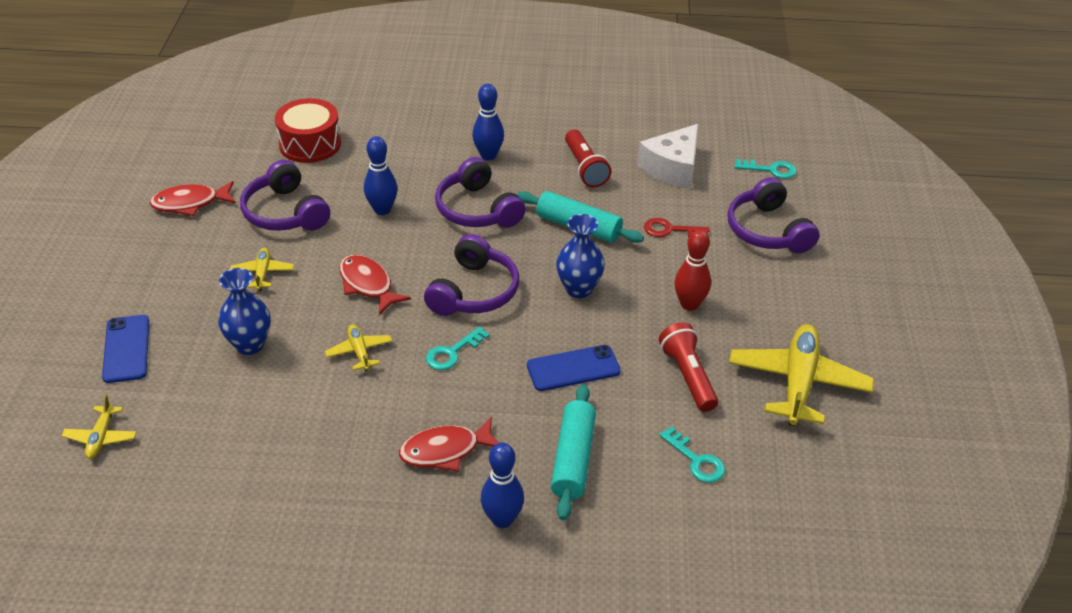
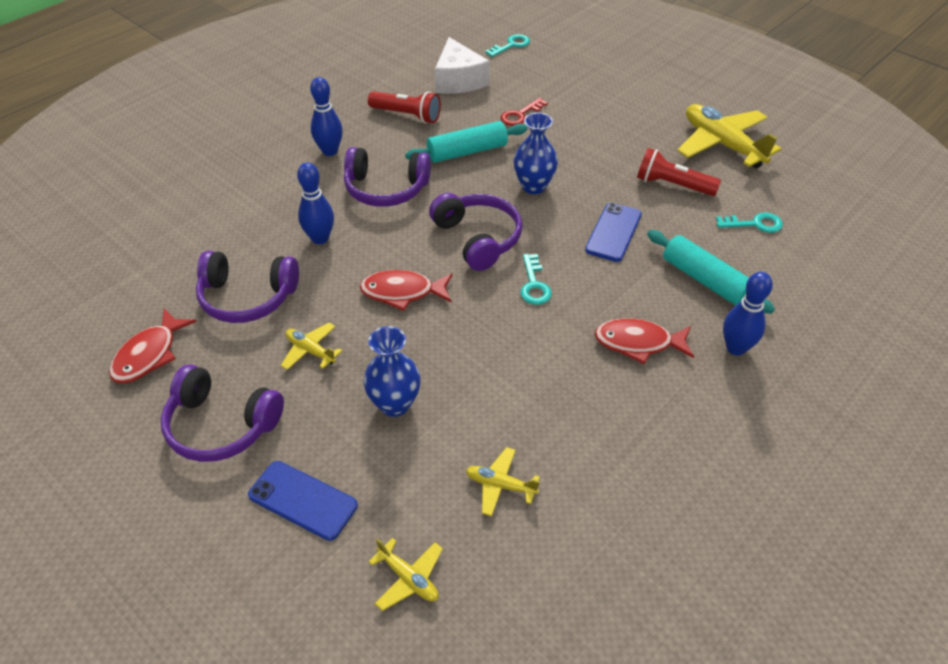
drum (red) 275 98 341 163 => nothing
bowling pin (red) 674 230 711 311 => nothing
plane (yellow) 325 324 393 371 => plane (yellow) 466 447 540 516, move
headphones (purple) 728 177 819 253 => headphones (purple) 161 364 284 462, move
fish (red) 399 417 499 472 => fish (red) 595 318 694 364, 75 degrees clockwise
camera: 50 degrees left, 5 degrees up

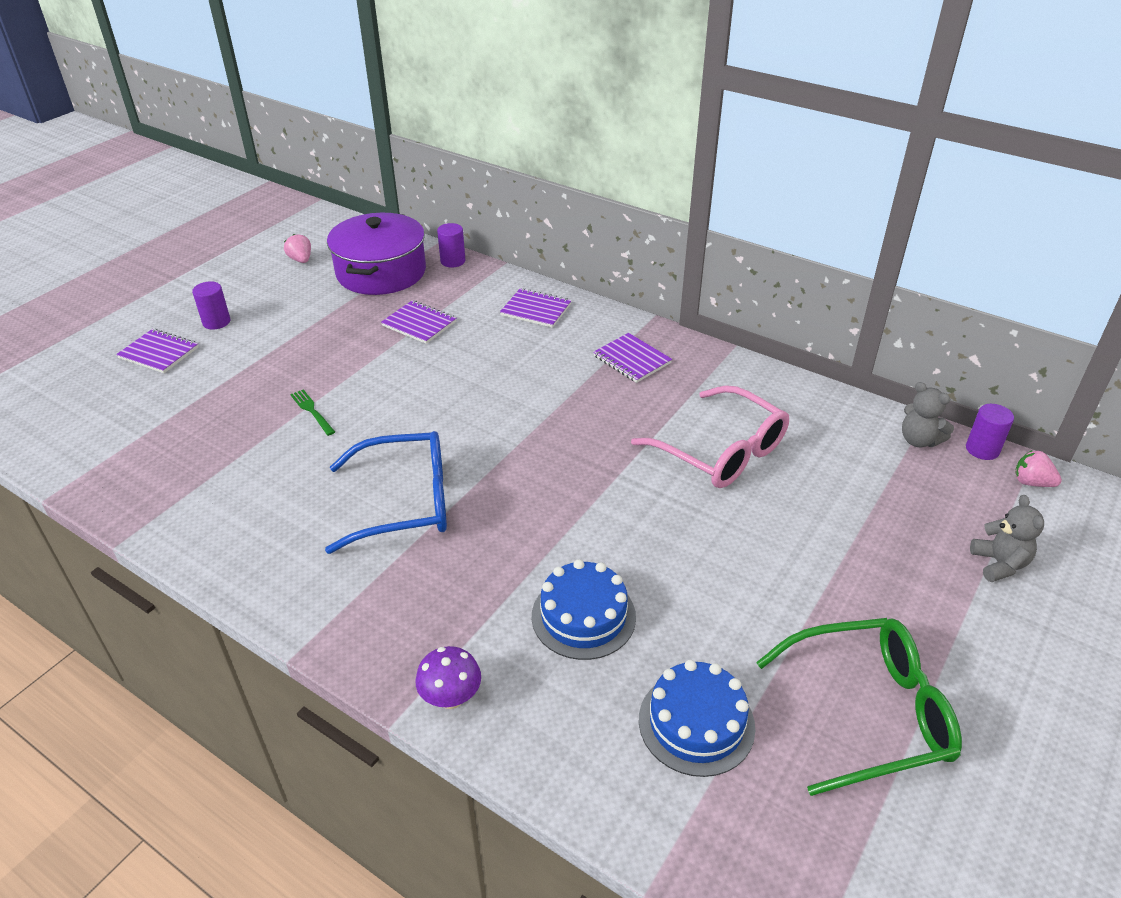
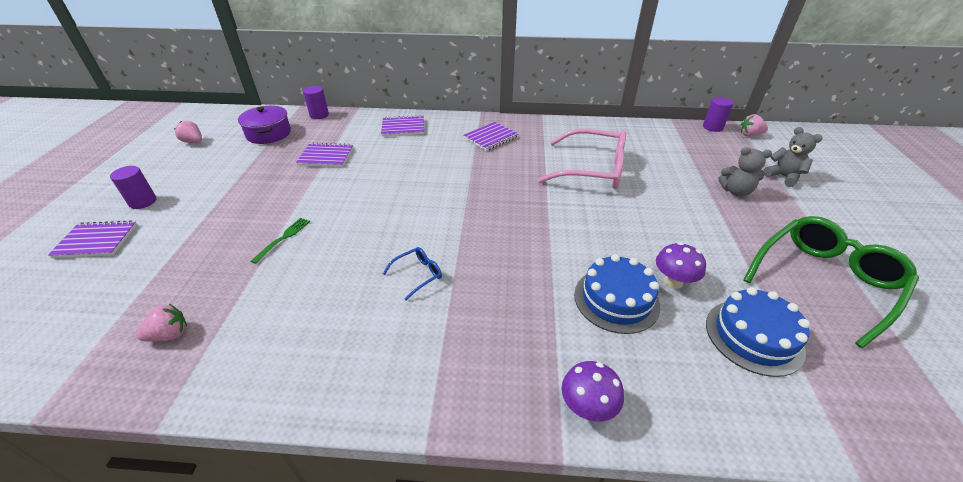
nothing => strawberry (pink) 136 304 187 342
nothing => mushroom (purple) 656 242 706 289
teddy bear (grey) 902 382 954 447 => teddy bear (grey) 718 147 772 197, move
fork (green) 290 389 335 436 => fork (green) 251 218 310 264, 90 degrees clockwise
notebook (purple) 593 333 672 383 => notebook (purple) 464 122 518 151, 60 degrees counterclockwise
glasses (blue) 325 431 447 554 => glasses (blue) 383 247 442 301, x0.43
pot (purple) 327 213 426 295 => pot (purple) 238 106 291 144, x0.61
camera: 30 degrees left, 0 degrees up

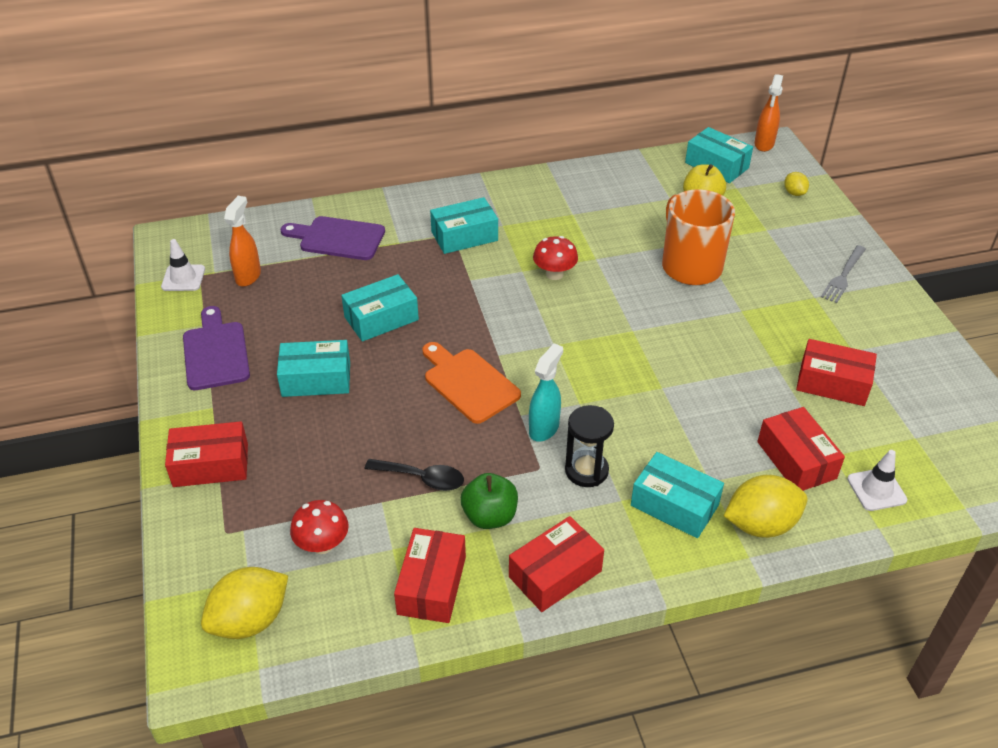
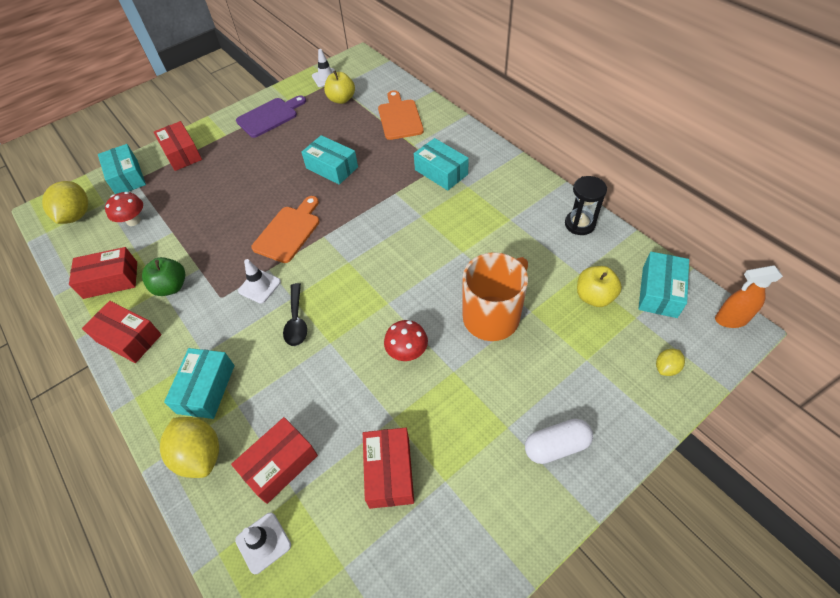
box (turquoise) 277 340 350 397 => box (turquoise) 98 144 146 194, move
spoon (black) 365 459 464 491 => spoon (black) 283 283 307 346, move
mushroom (red) 533 236 578 280 => mushroom (red) 384 320 428 361, move
hourglass (black) 565 405 614 487 => hourglass (black) 565 176 607 235, move
spray bottle (orange) 224 196 261 287 => apple (yellow) 324 71 355 104
spray bottle (turquoise) 529 343 563 442 => traffic cone (white) 238 259 281 304
fork (grey) 821 245 866 303 => capsule (white) 525 419 593 464
cutting board (purple) 281 216 385 260 => cutting board (orange) 378 90 424 140
lemon (yellow) 201 567 288 639 => lemon (yellow) 42 181 88 224, 60 degrees clockwise
camera: 70 degrees right, 10 degrees up

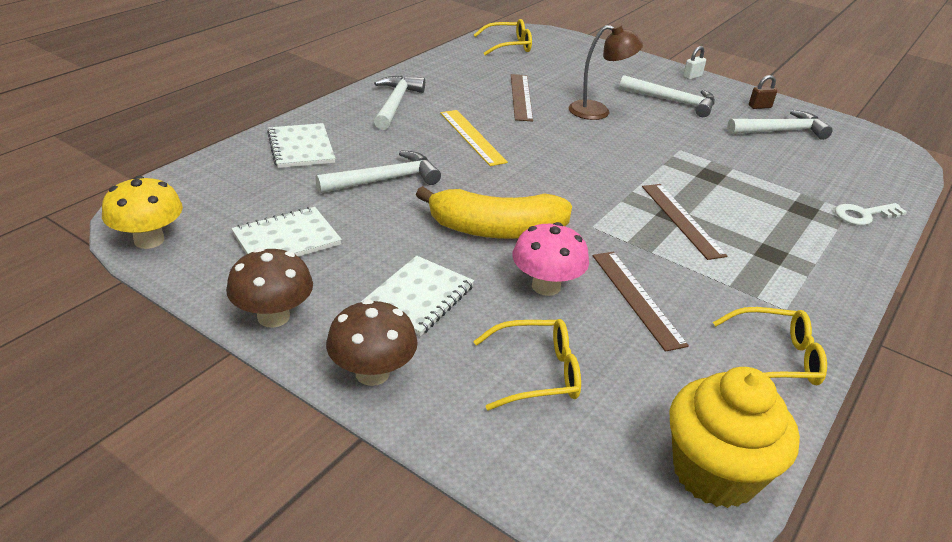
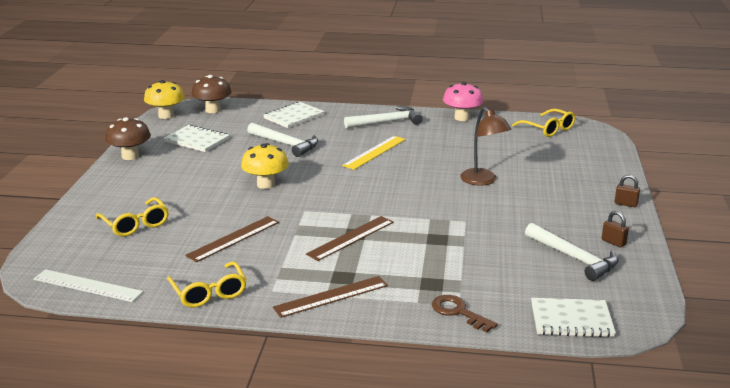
hammer (white) 619 75 715 117 => nothing
mushroom (brown) 326 299 418 386 => mushroom (brown) 191 75 231 113, move
notebook (white) 361 256 474 336 => notebook (white) 531 298 616 337, move
ruler (brown) 511 74 533 121 => ruler (brown) 273 276 388 318, move
mushroom (pink) 512 222 589 296 => mushroom (pink) 443 82 483 121, move
banana (yellow) 416 186 572 239 => mushroom (yellow) 241 143 289 189
cupcake (yellow) 669 367 800 508 => ruler (white) 33 269 143 302
padlock (white) 683 46 706 80 => padlock (brown) 615 175 640 207
key (white) 835 203 907 225 => key (brown) 432 295 498 333
camera: 65 degrees right, 10 degrees down

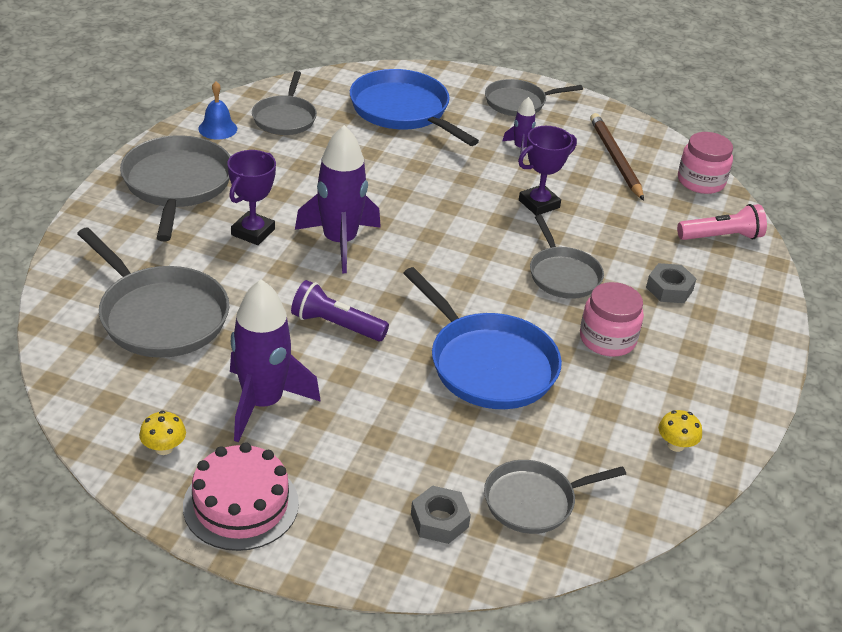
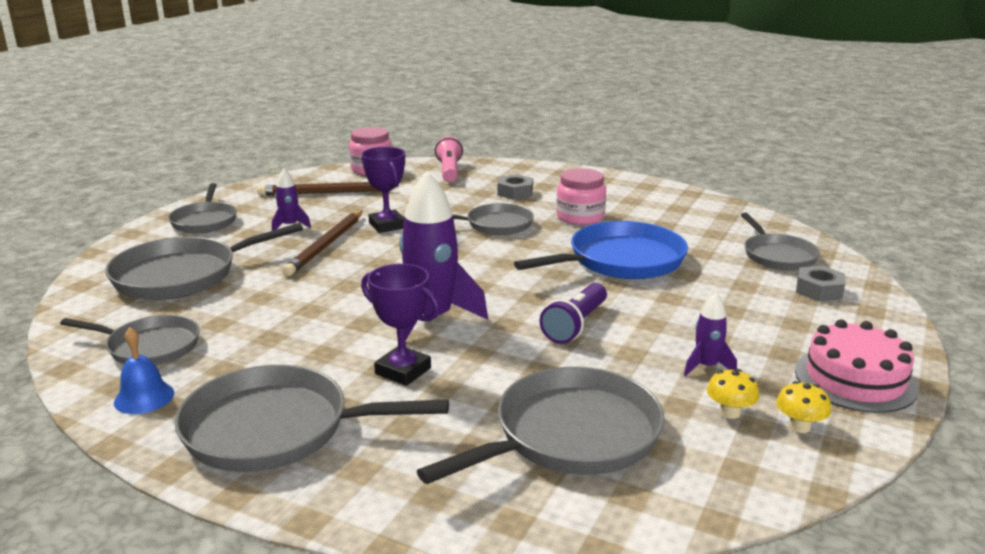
nothing => pencil (brown) 282 211 362 276
mushroom (yellow) 658 410 702 452 => mushroom (yellow) 707 369 759 419, move
pan (blue) 350 69 479 146 => pan (grey) 105 223 303 300
rocket (purple) 230 279 321 442 => rocket (purple) 684 293 737 376, x0.49
camera: 80 degrees left, 15 degrees down

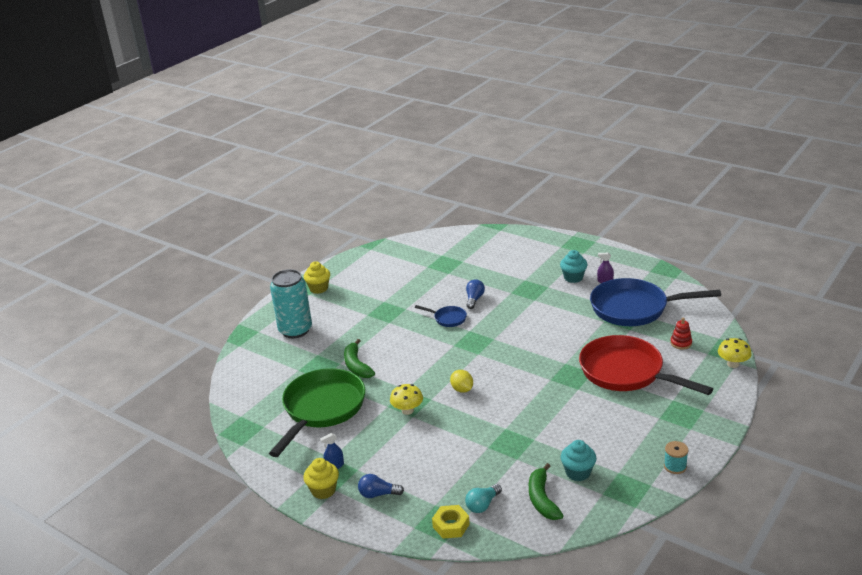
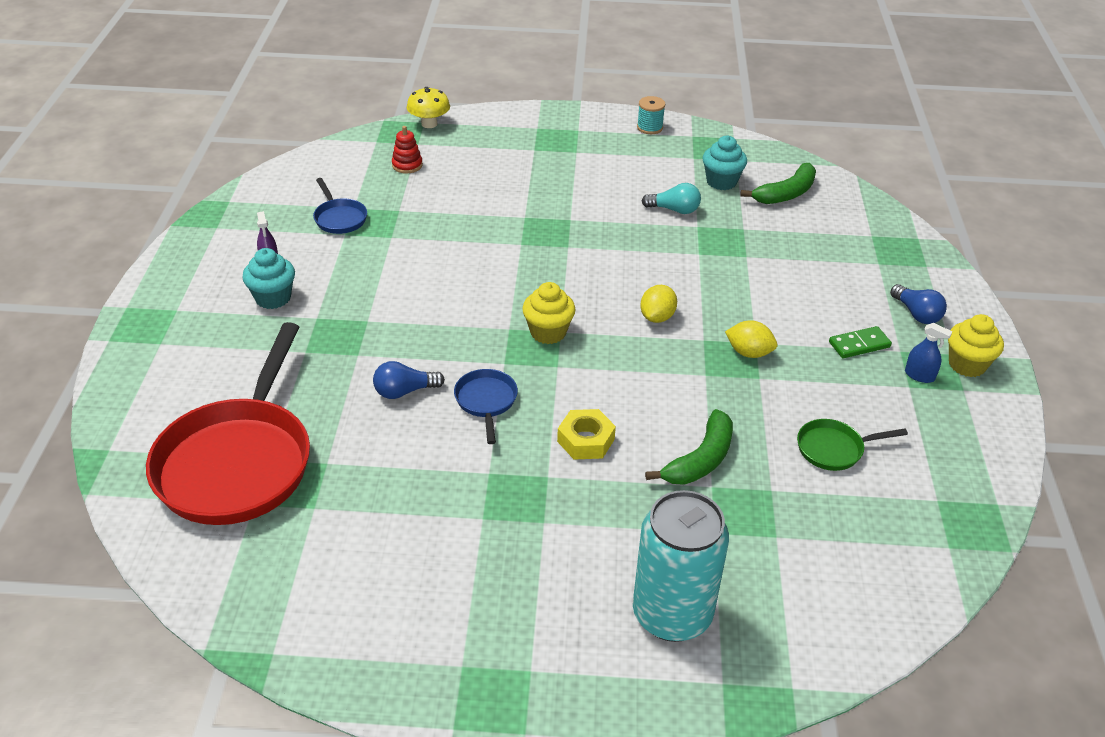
nothing => domino (green) 829 326 892 358
cupcake (yellow) 304 261 330 294 => cupcake (yellow) 522 282 576 344, move
nut (yellow) 432 505 470 539 => nut (yellow) 557 409 616 460, move
light bulb (turquoise) 465 484 502 513 => light bulb (turquoise) 642 183 701 214, move
pan (red) 579 335 713 395 => pan (red) 146 322 310 525, move
mushroom (yellow) 390 384 423 415 => lemon (yellow) 725 320 777 358
pan (green) 269 368 365 457 => pan (green) 797 419 908 471, x0.43
pan (blue) 590 278 721 326 => pan (blue) 313 178 367 234, x0.43
camera: 125 degrees left, 10 degrees up

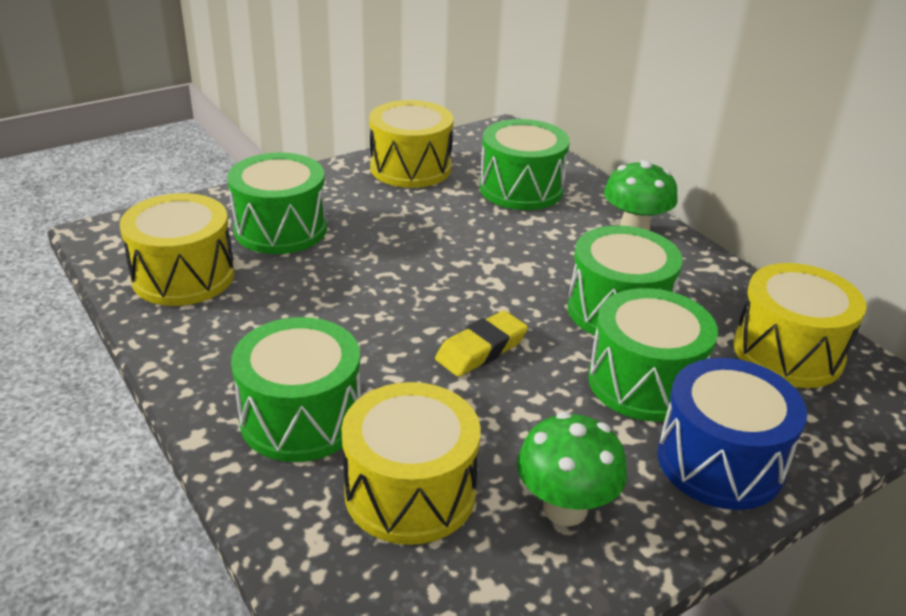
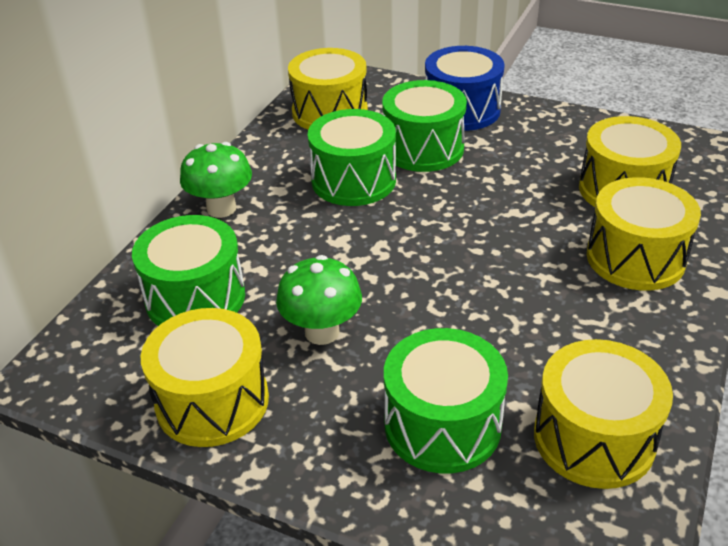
eraser (yellow) 435 311 528 377 => nothing
mushroom (green) 517 412 627 526 => mushroom (green) 276 255 362 345, move
drum (green) 231 317 361 462 => drum (yellow) 587 177 701 291
camera: 120 degrees left, 5 degrees up

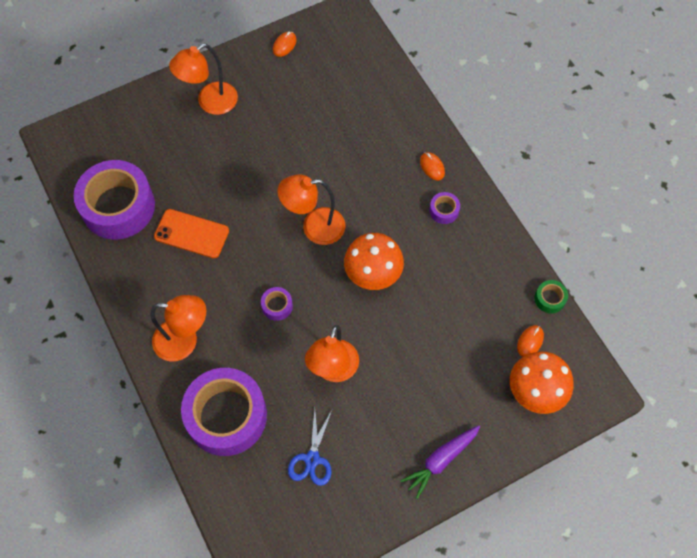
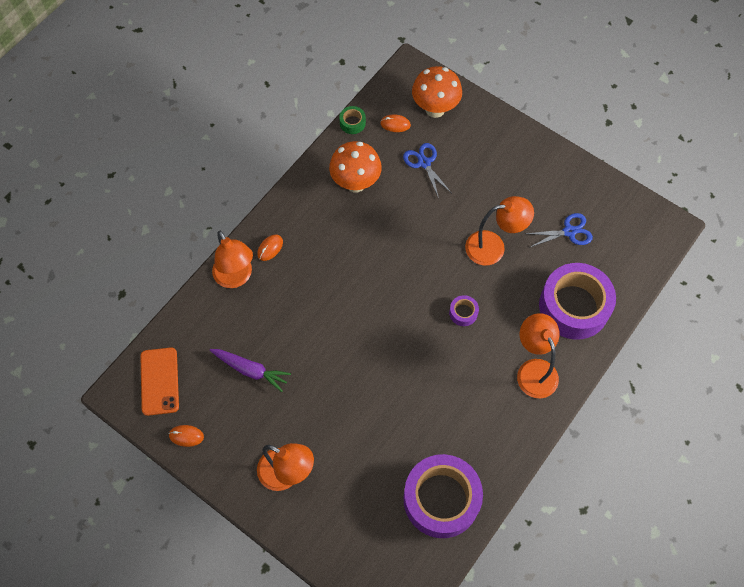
tape (purple) 429 192 460 224 => nothing
nothing => scissors (blue) 403 143 451 198
phone (orange) 154 209 229 258 => phone (orange) 140 347 179 416, move
lamp (orange) 278 174 345 245 => lamp (orange) 212 231 253 288, move
mushroom (orange) 344 233 404 290 => mushroom (orange) 329 141 382 192, move
carrot (purple) 400 426 480 499 => carrot (purple) 210 349 291 392, move
camera: 115 degrees left, 0 degrees up

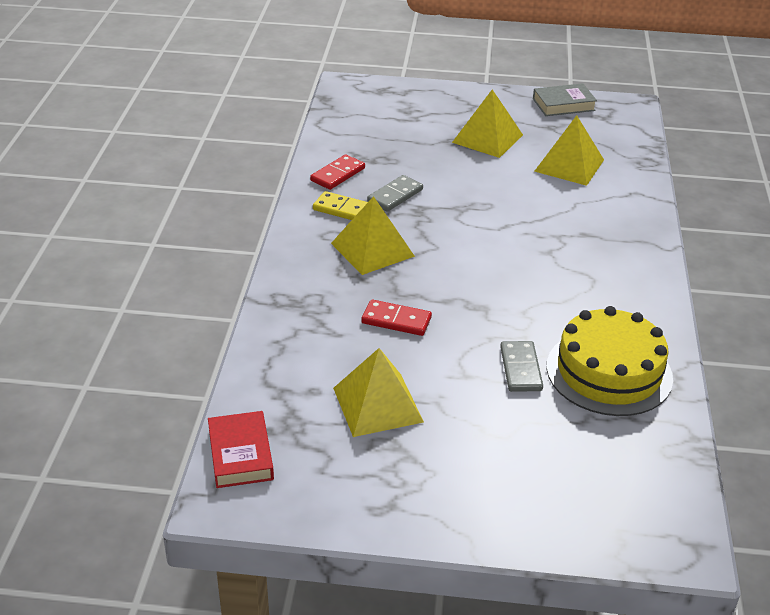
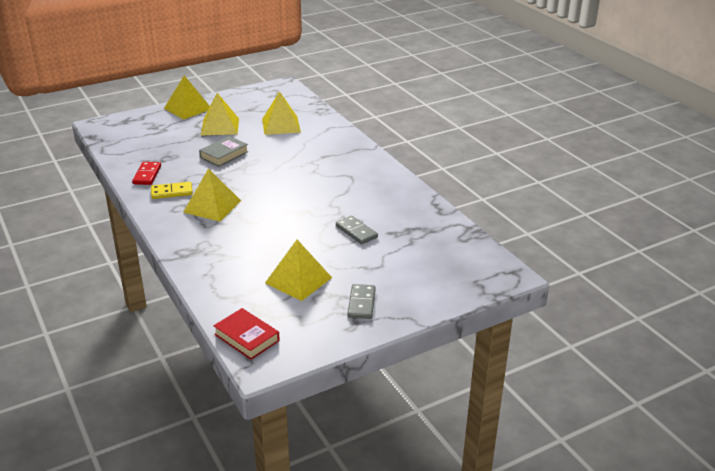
domino (red) 361 299 432 336 => nothing
cake (yellow) 547 306 673 416 => nothing
nothing => pyramid (yellow) 164 76 210 120
domino (grey) 367 175 423 212 => domino (grey) 347 284 376 319, move
book (grey) 533 83 597 116 => book (grey) 199 136 248 167, move
camera: 35 degrees left, 5 degrees down

